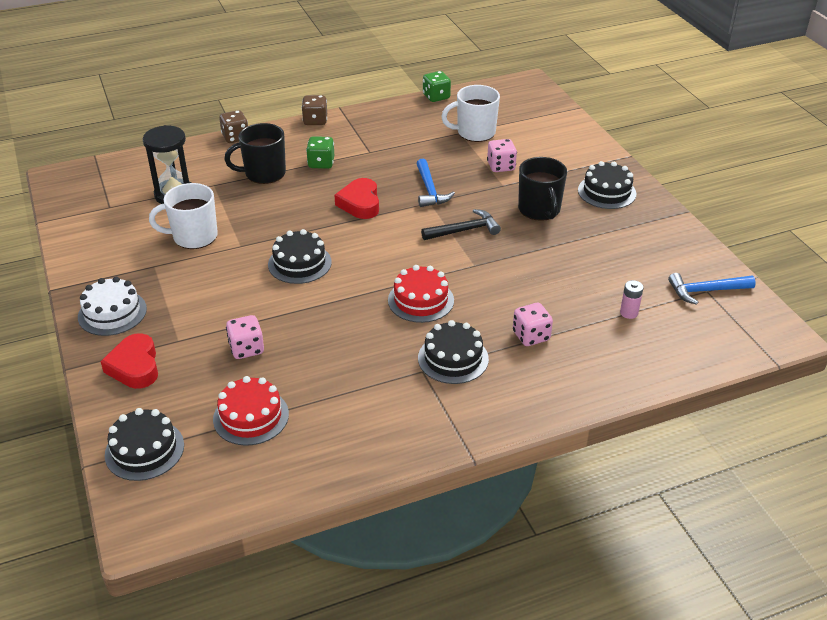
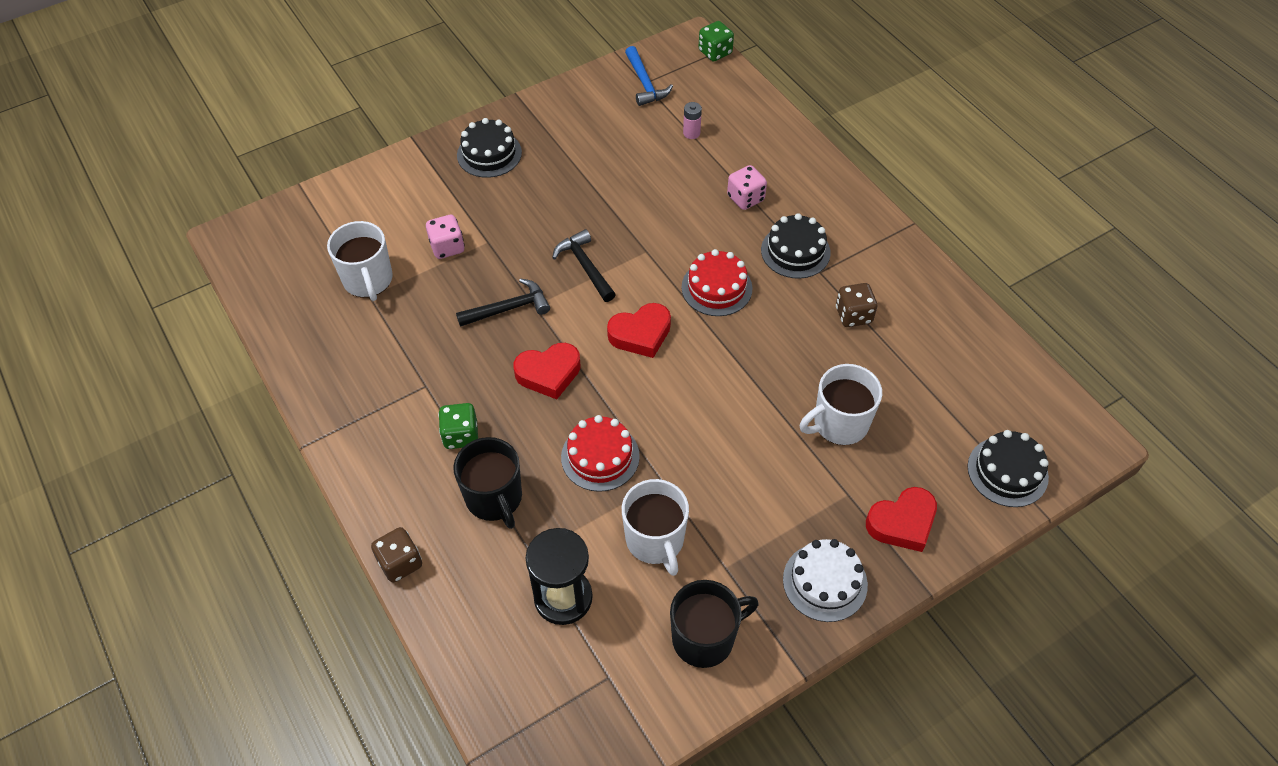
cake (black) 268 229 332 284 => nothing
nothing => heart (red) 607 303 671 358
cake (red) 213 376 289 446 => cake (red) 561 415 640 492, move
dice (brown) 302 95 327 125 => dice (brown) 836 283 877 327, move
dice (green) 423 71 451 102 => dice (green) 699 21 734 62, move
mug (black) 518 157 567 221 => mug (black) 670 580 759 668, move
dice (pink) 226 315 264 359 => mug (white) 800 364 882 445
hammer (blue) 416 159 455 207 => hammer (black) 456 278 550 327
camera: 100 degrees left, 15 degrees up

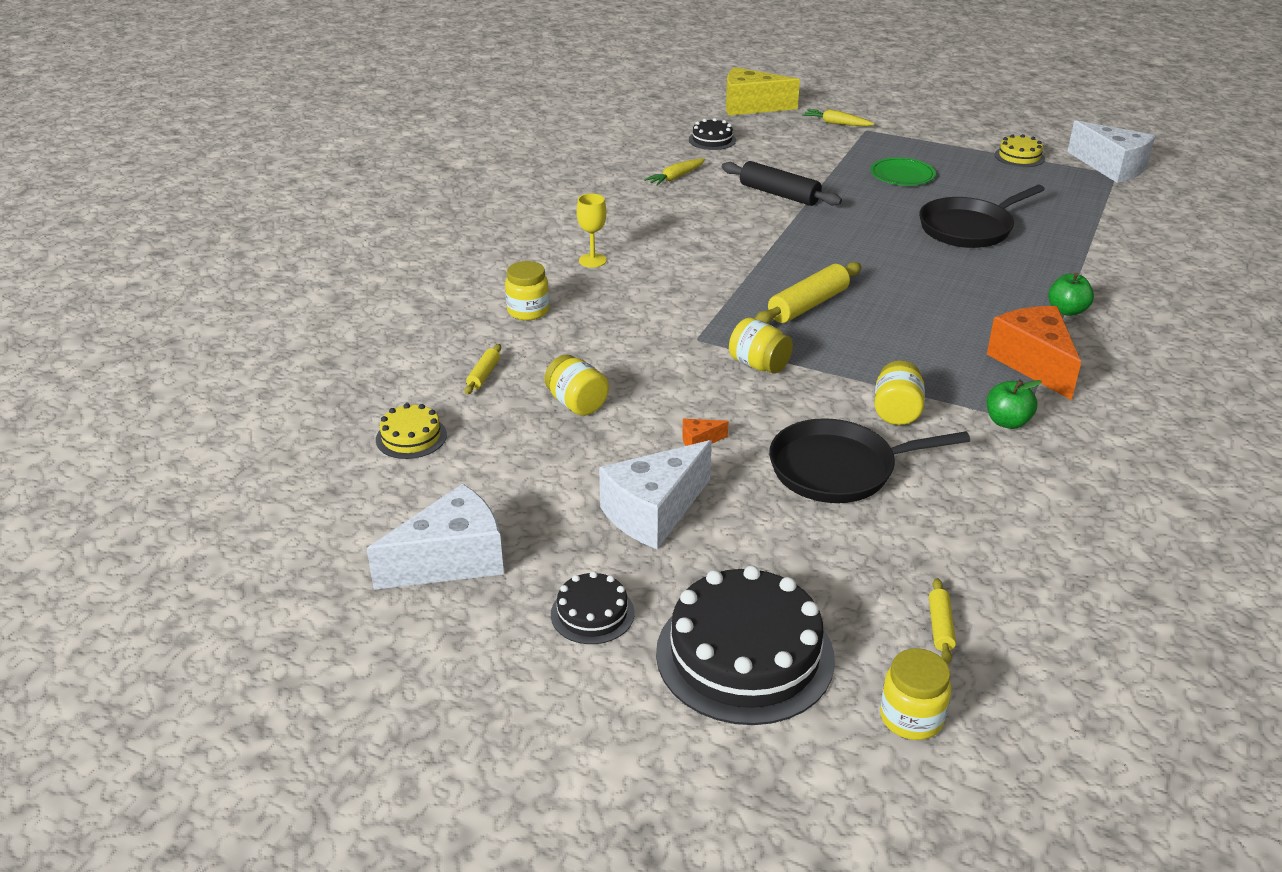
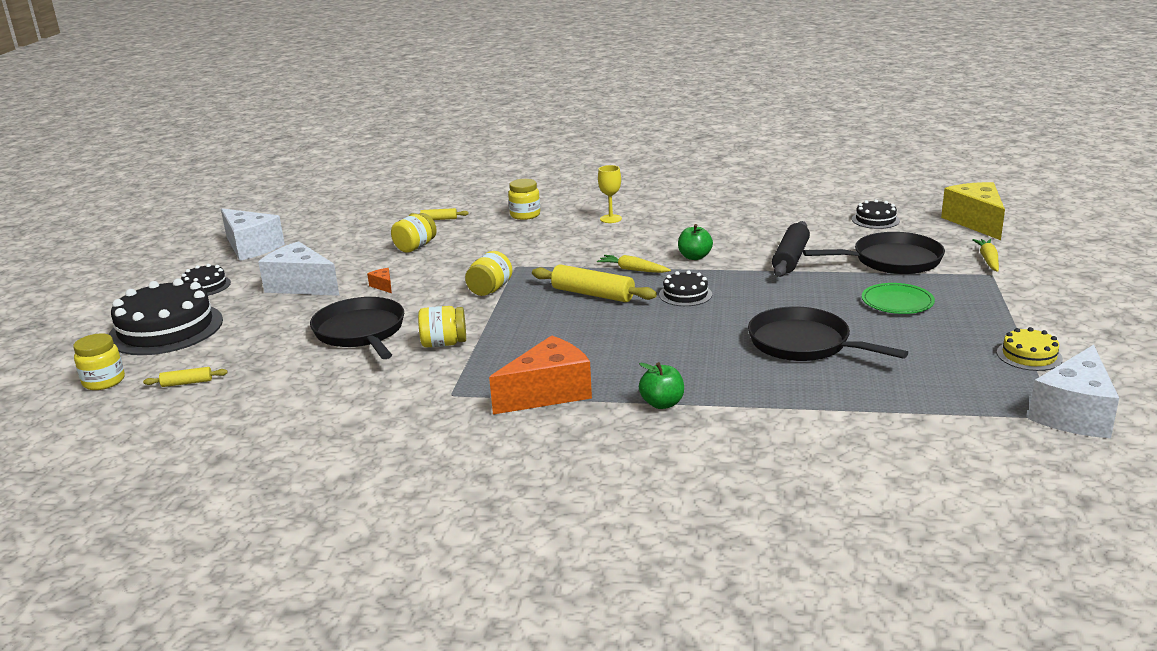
cake (yellow) 376 403 447 459 => nothing
nothing => cake (black) 659 270 712 306
nothing => pan (black) 803 232 945 274
carrot (yellow) 644 158 705 186 => carrot (yellow) 597 255 671 273, move
apple (green) 987 380 1042 429 => apple (green) 678 224 713 260, move
camera: 75 degrees right, 10 degrees down

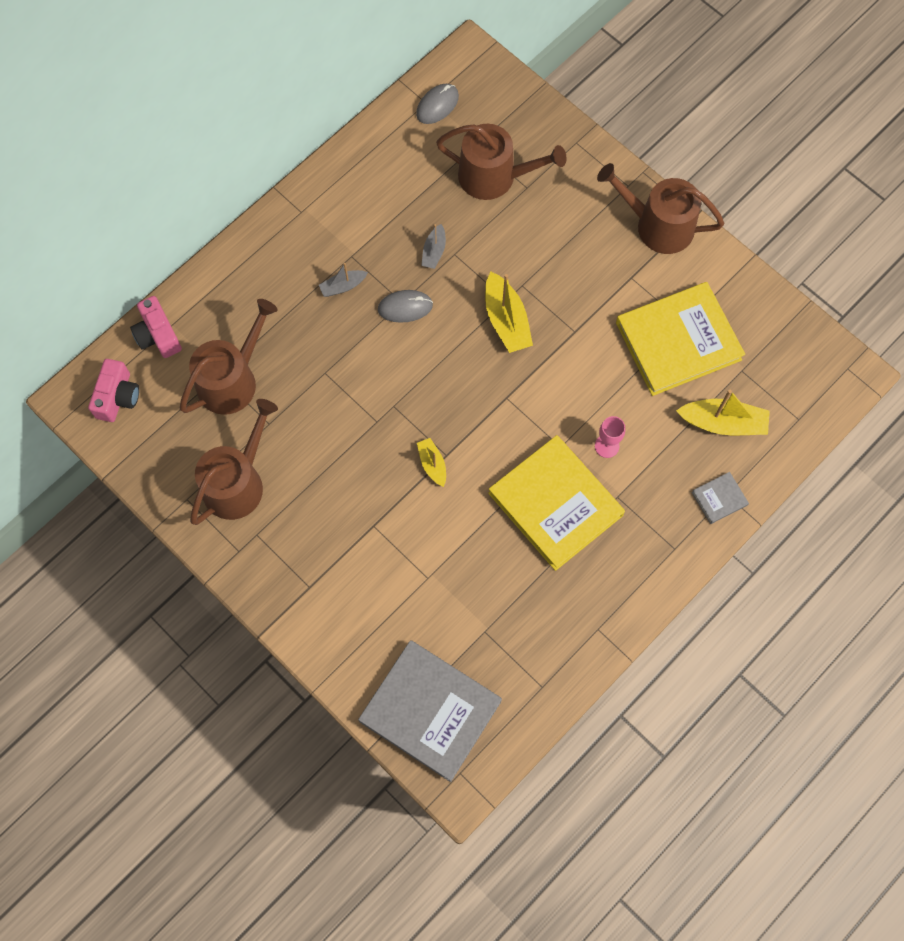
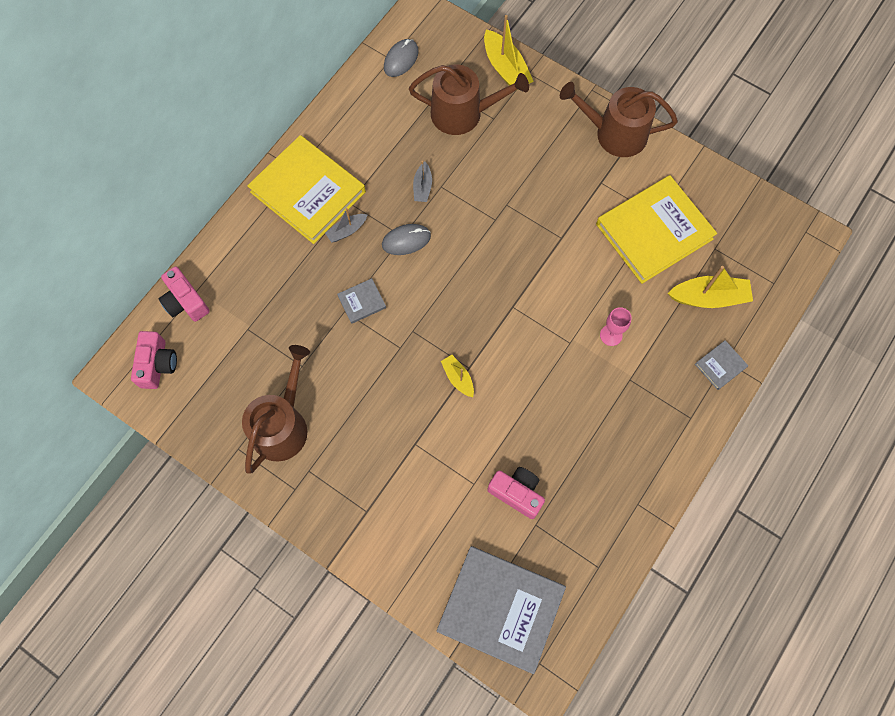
watering can (brown) 180 299 278 415 => nothing
nothing => book (grey) 337 278 386 324
nothing => camera (pink) 487 467 545 519
boat (yellow) 485 272 533 353 => boat (yellow) 484 15 534 90, move
book (yellow) 488 435 625 571 => book (yellow) 247 135 366 244, move
camera: 10 degrees left, 0 degrees up

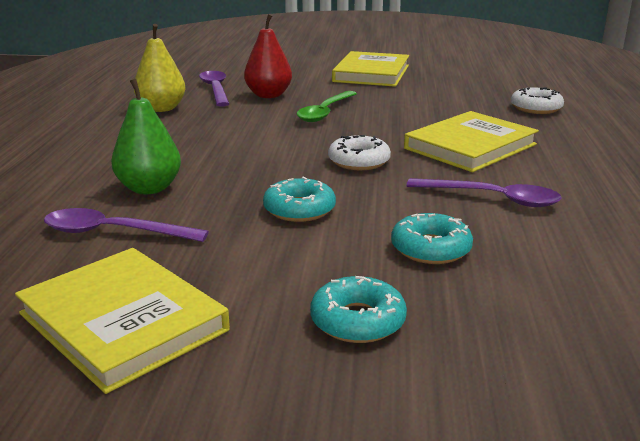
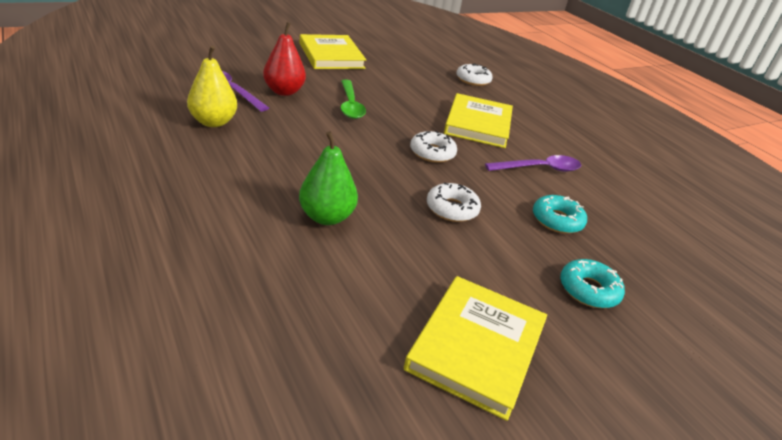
spoon (purple) 44 208 209 242 => nothing
donut (turquoise) 263 176 336 222 => donut (white) 427 182 481 222
book (yellow) 15 248 230 394 => book (yellow) 404 276 547 421, 75 degrees counterclockwise
camera: 40 degrees left, 10 degrees up

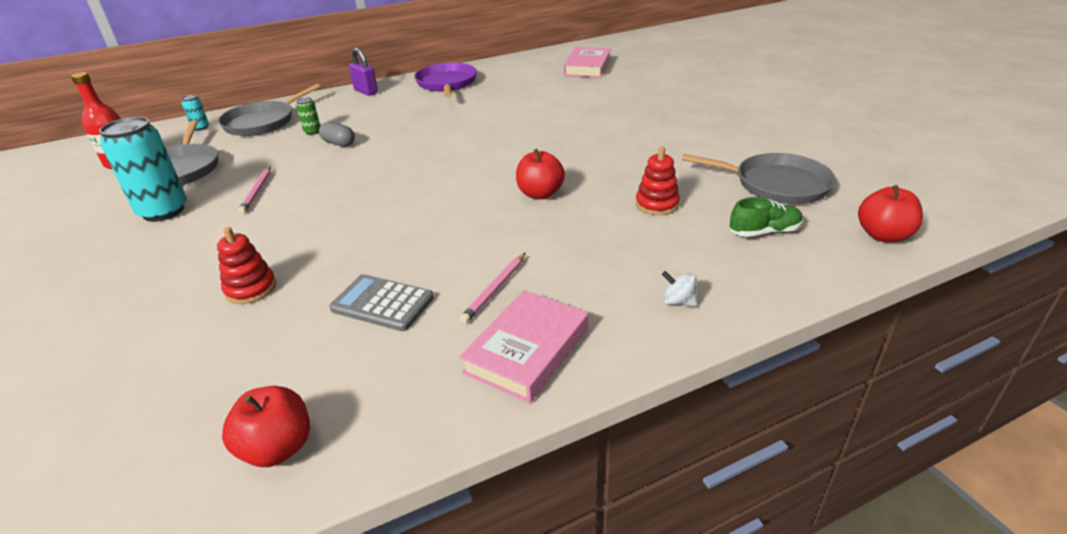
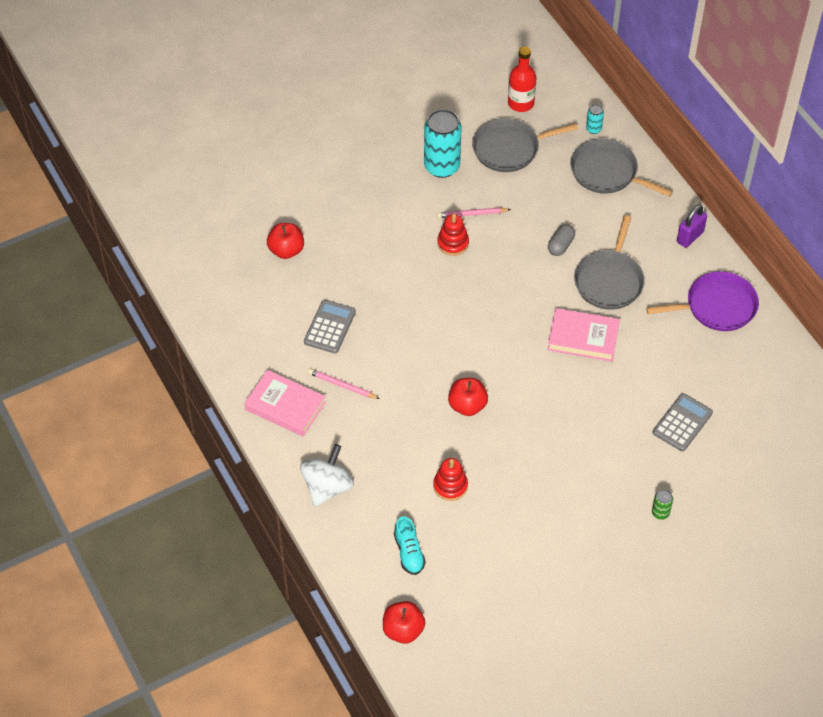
nothing => calculator (grey) 653 393 713 451
stacking toy (red) 217 227 276 304 => stacking toy (red) 437 214 469 256, move
apple (red) 222 386 310 467 => apple (red) 267 223 304 259, move
can (green) 296 97 320 135 => can (green) 652 489 673 520, move
book (pink) 563 47 611 78 => book (pink) 547 308 620 362, move
pan (grey) 682 153 836 204 => pan (grey) 574 215 645 310, move
shoe (green) 730 197 803 237 => shoe (turquoise) 394 516 426 575
spinning top (white) 662 271 698 307 => spinning top (white) 300 444 354 507, x2.16
camera: 85 degrees right, 20 degrees up

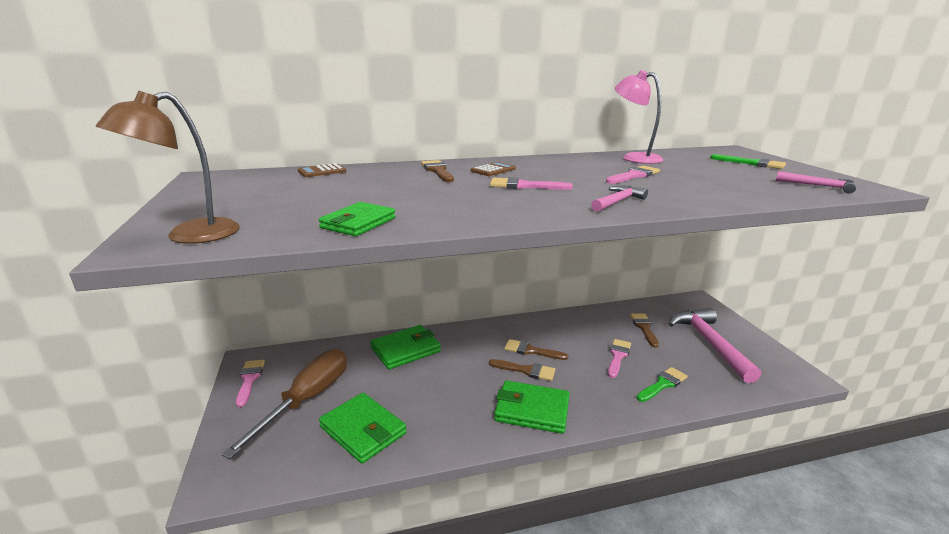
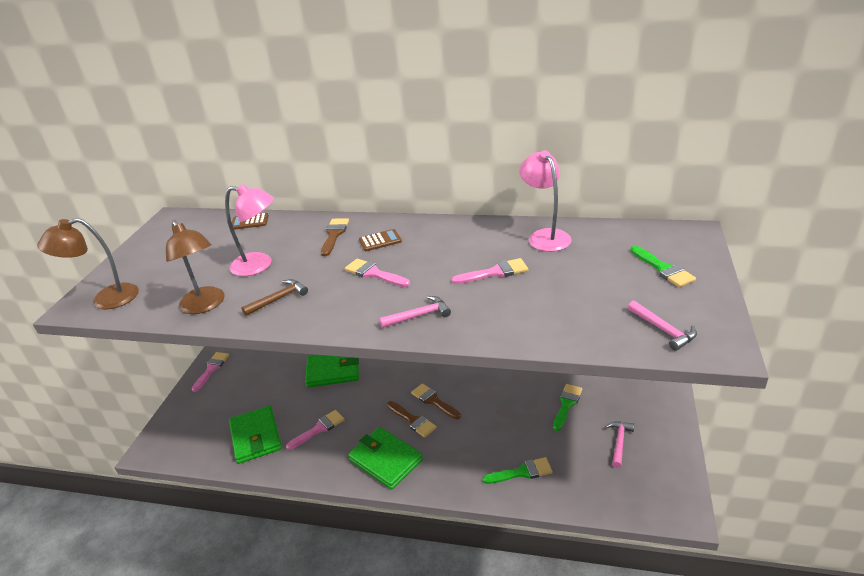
screwdriver (brown) 222 349 347 459 => nothing
nothing => lamp (pink) 225 184 274 276
nothing => hammer (brown) 241 279 308 316
brush (pink) 608 339 631 378 => brush (pink) 286 410 345 450, move
wallet (green) 319 202 396 236 => lamp (brown) 166 220 225 314
brush (brown) 630 313 659 348 => brush (green) 553 384 582 431
hammer (pink) 669 308 761 383 => hammer (pink) 605 421 635 468, x0.47
camera: 30 degrees right, 10 degrees up

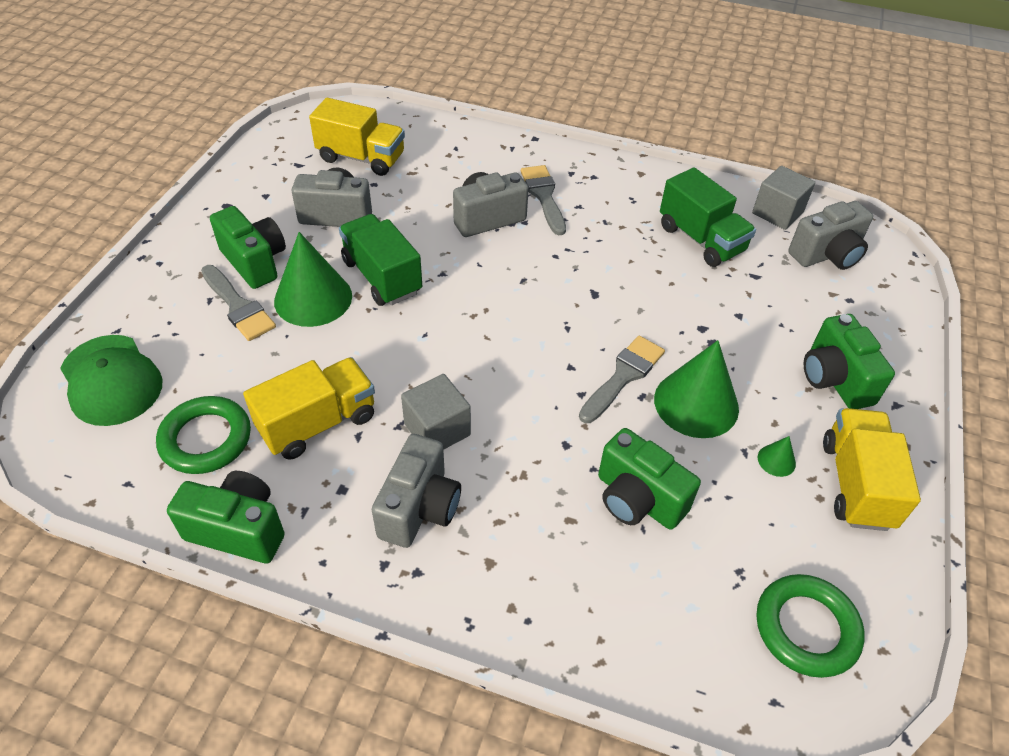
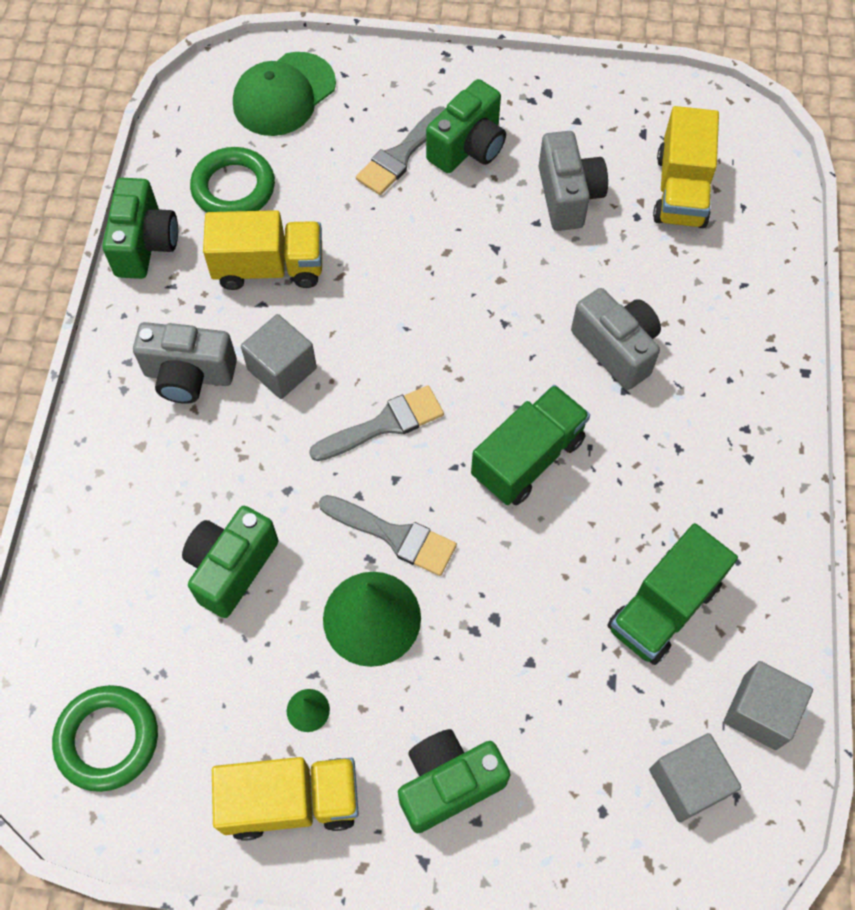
cone (green) 274 232 352 327 => nothing
truck (green) 339 214 422 306 => truck (green) 471 385 590 505, move
brush (grey) 521 165 566 235 => brush (grey) 309 385 444 461, move
camera (grey) 788 201 873 270 => cube (grey) 649 733 741 822
truck (yellow) 243 357 375 460 => truck (yellow) 203 210 322 290, 45 degrees counterclockwise
camera: 80 degrees right, 15 degrees up

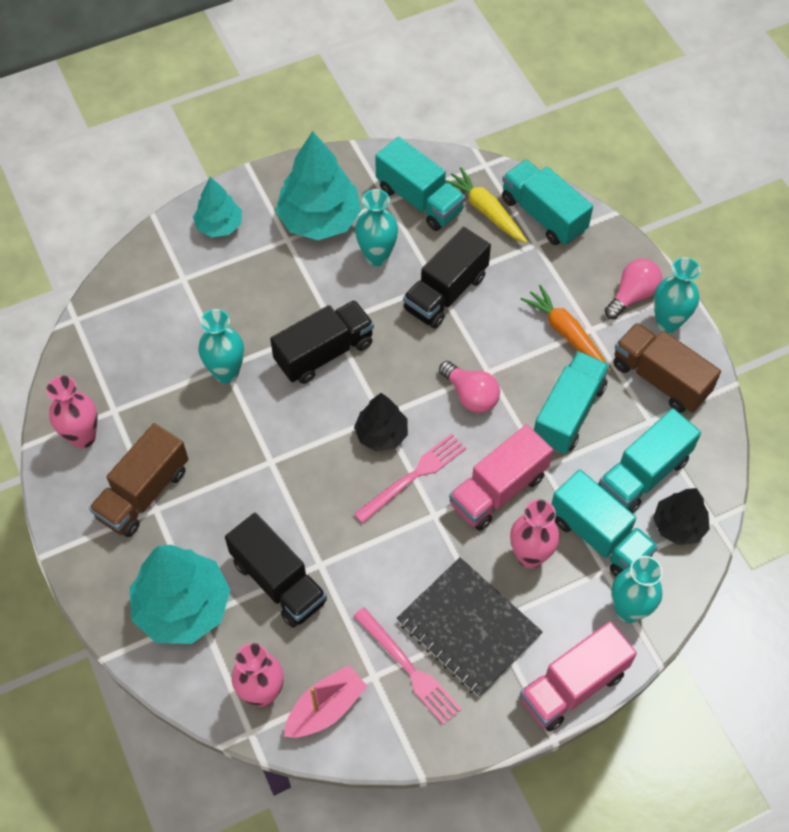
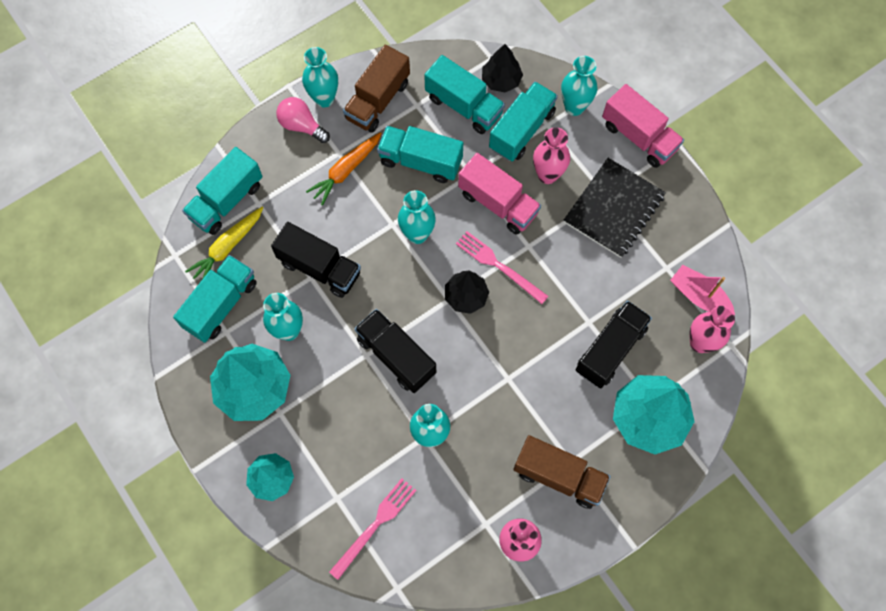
fork (pink) 354 607 462 725 => fork (pink) 329 478 417 580, move
light bulb (pink) 439 361 500 413 => vase (turquoise) 398 190 436 244
camera: 100 degrees left, 10 degrees up

